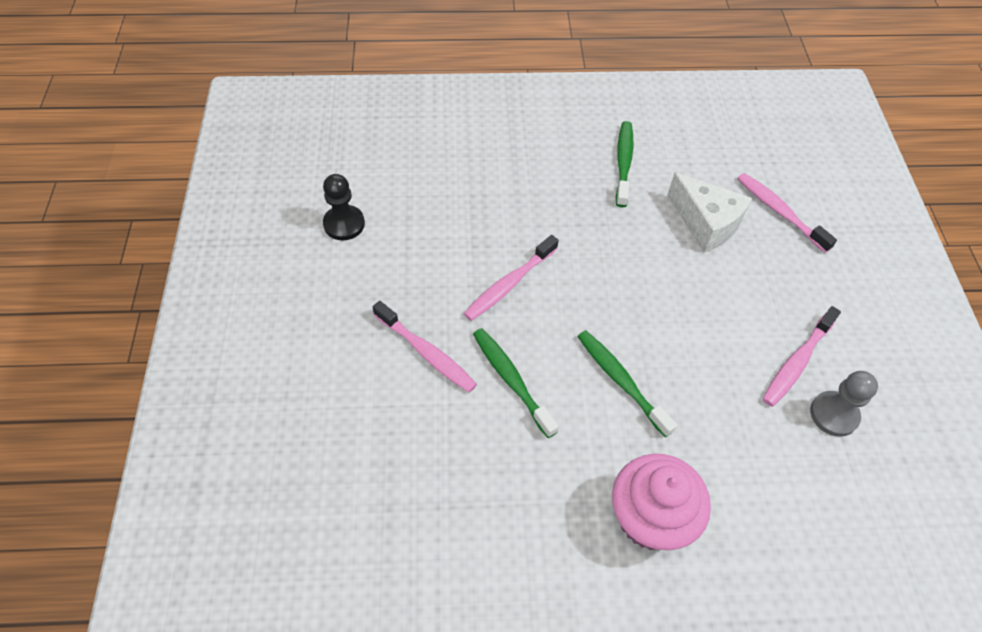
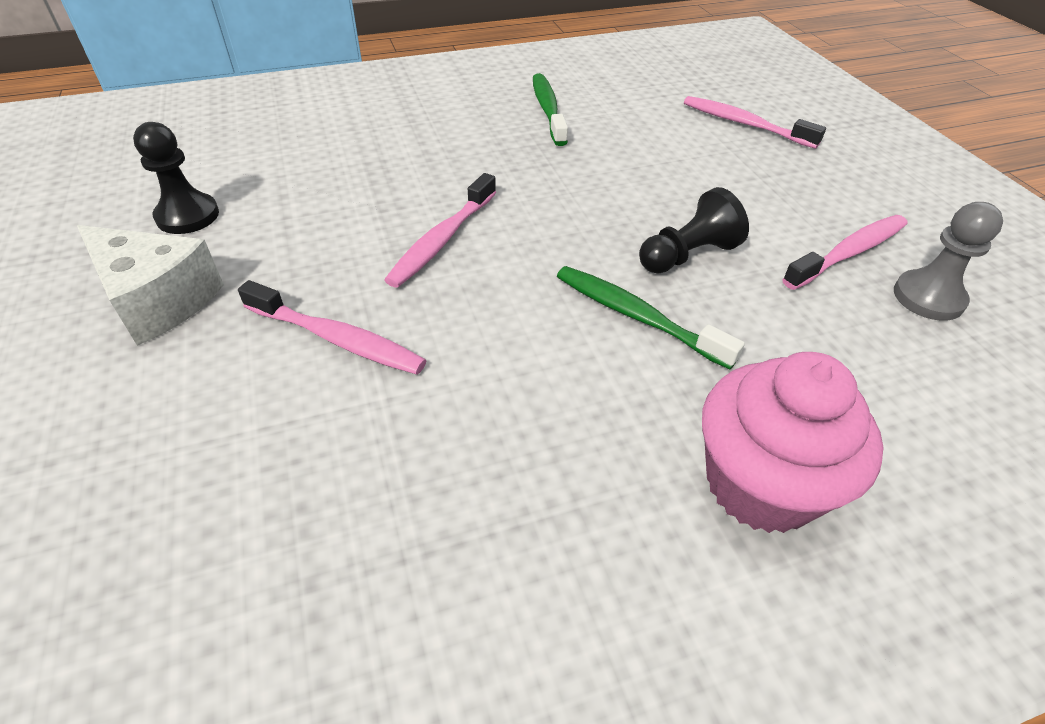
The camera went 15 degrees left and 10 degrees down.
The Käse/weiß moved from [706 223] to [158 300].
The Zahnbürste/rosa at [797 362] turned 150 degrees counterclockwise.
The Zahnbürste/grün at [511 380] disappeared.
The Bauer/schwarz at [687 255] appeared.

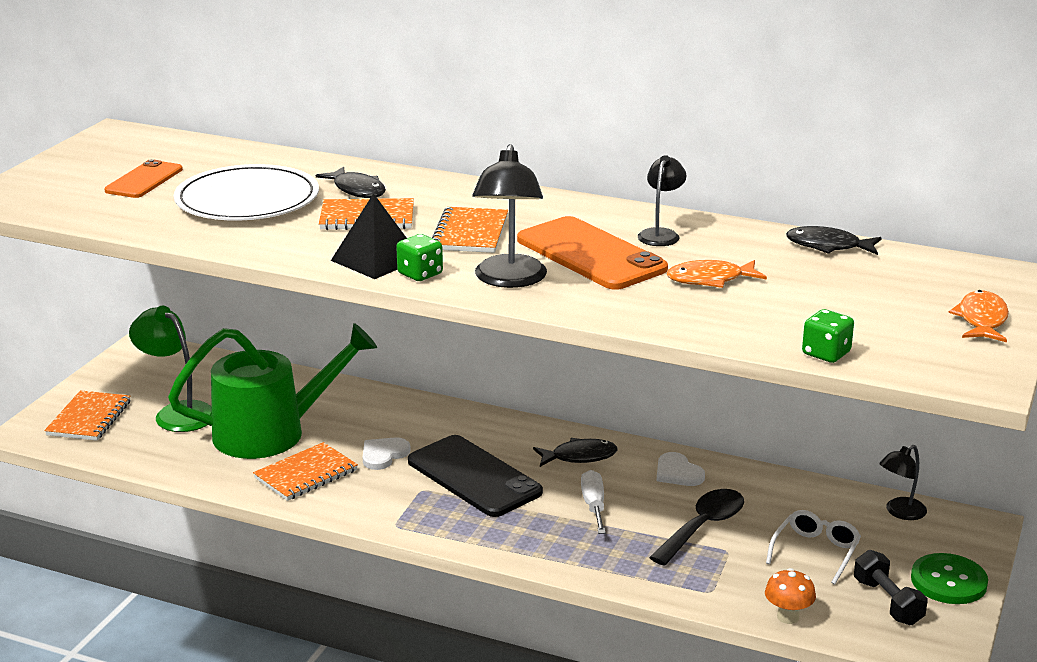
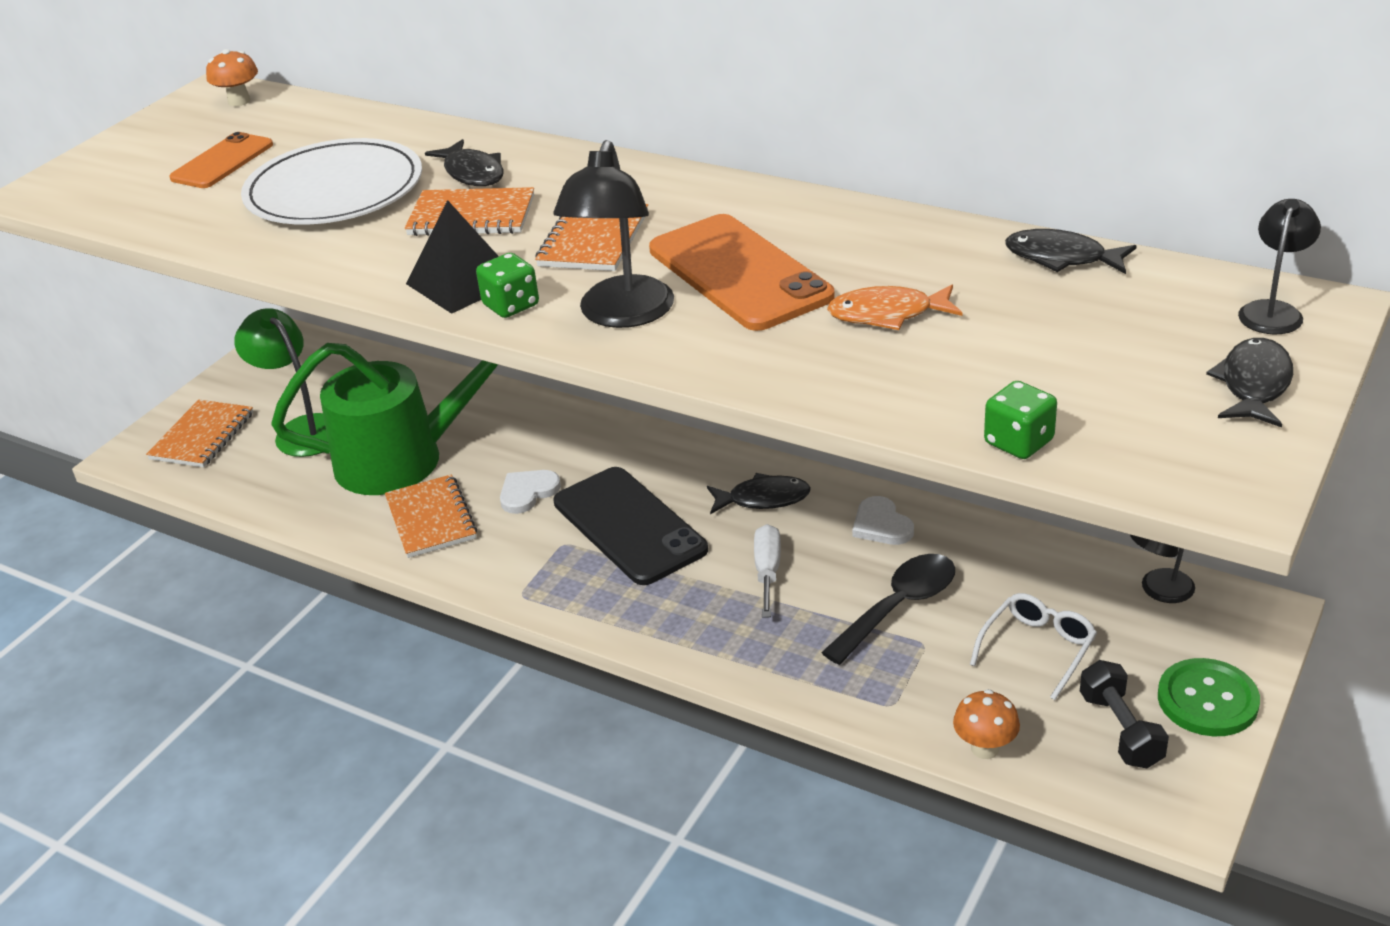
The camera went 10 degrees right and 10 degrees up.
The Lampe/schwarz moved from [661 234] to [1273 311].
The Fisch/orange at [981 320] became the Fisch/schwarz at [1253 385].
The Notizbuch/orange at [306 474] turned 75 degrees counterclockwise.
The Pilz/orange at [239 101] appeared.

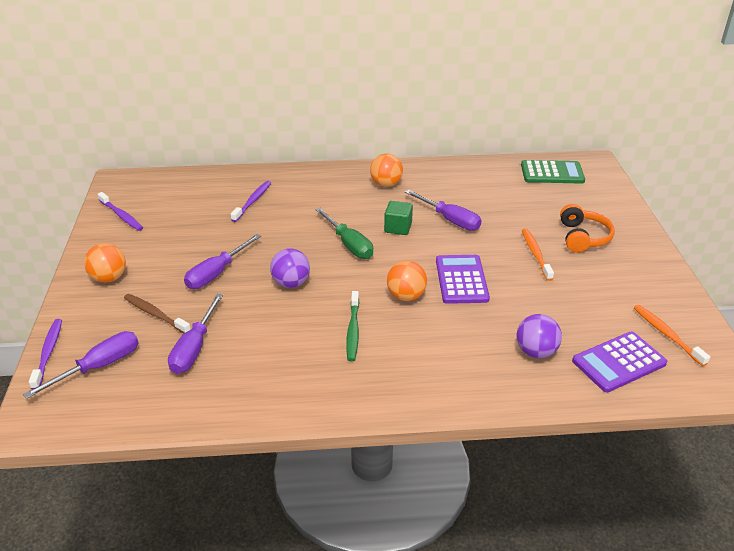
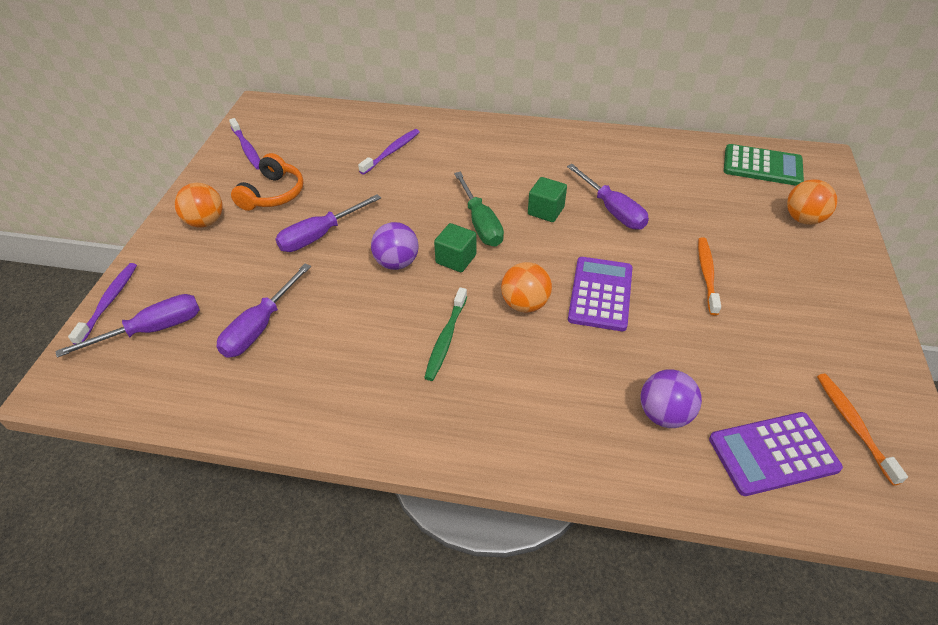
The camera went 15 degrees right and 10 degrees up.
The Ball/orange moved from [386 184] to [803 219].
The Kopfhörer/orange moved from [583 237] to [273 194].
The Zahnbürste/braun at [155 314] disappeared.
The Kubus/grün at [456 259] appeared.

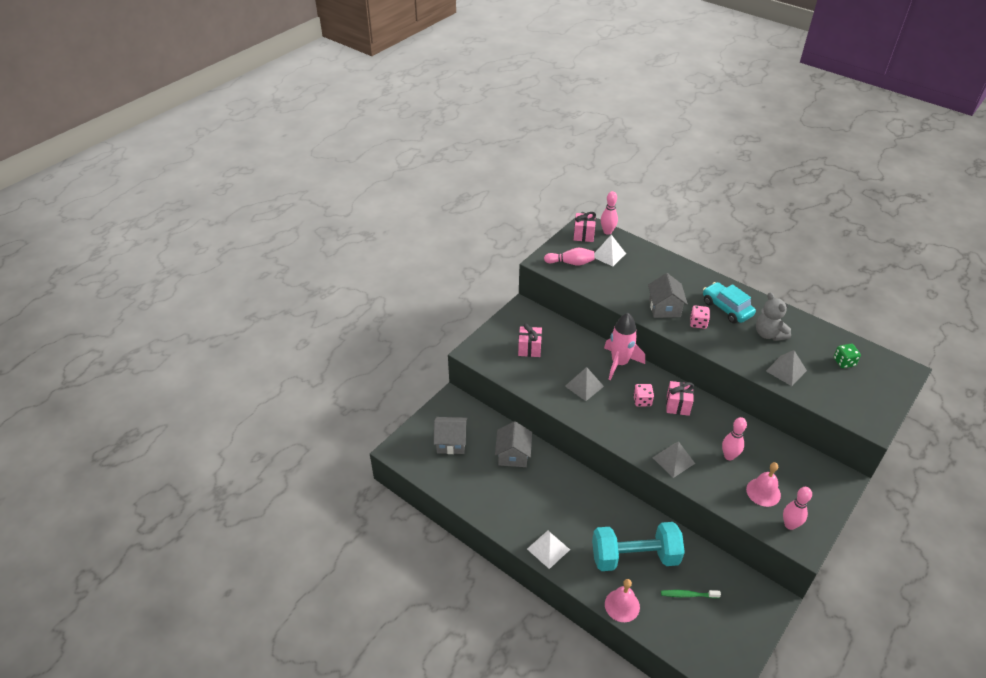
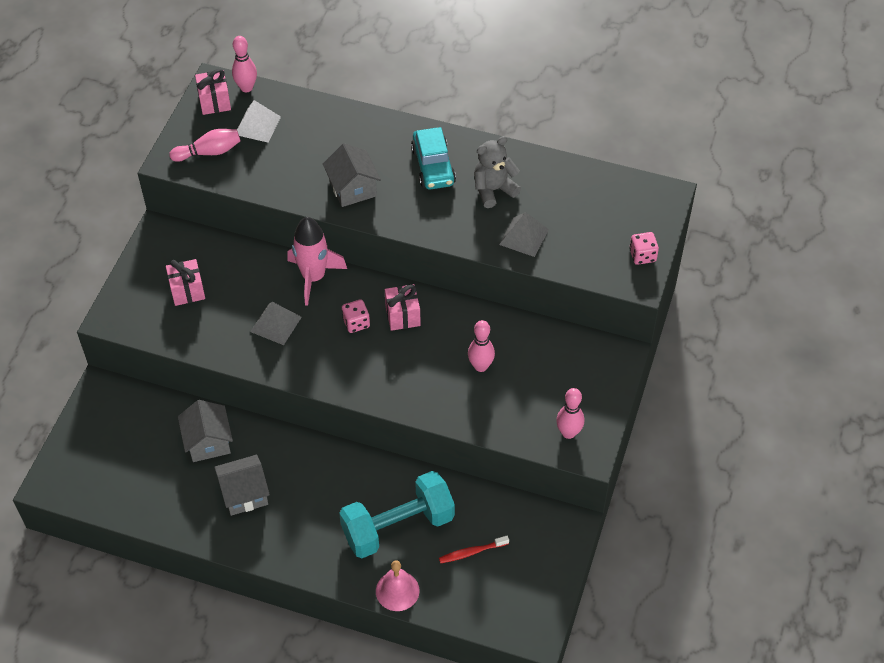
The camera went 20 degrees left and 10 degrees up.
The Auto/türkis at [726 308] turned 135 degrees counterclockwise.
The Teddybär/grau at [769 334] turned 105 degrees clockwise.
The Spielwürfel/rosa moved from [698 323] to [642 255].
The Spielwürfel/grün at [844 362] disappeared.
The Haus/grau moved from [451 442] to [244 494].
The Pyramide/grau at [673 460] disappeared.
The Glocke/rosa at [763 492] disappeared.
The Pyramide/weiß at [548 549] disappeared.
The Zahnbürste/grün at [688 595] became the Zahnbürste/rot at [471 552].

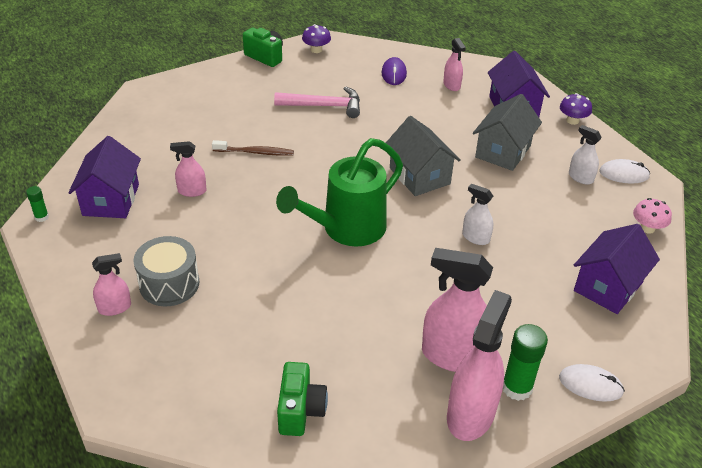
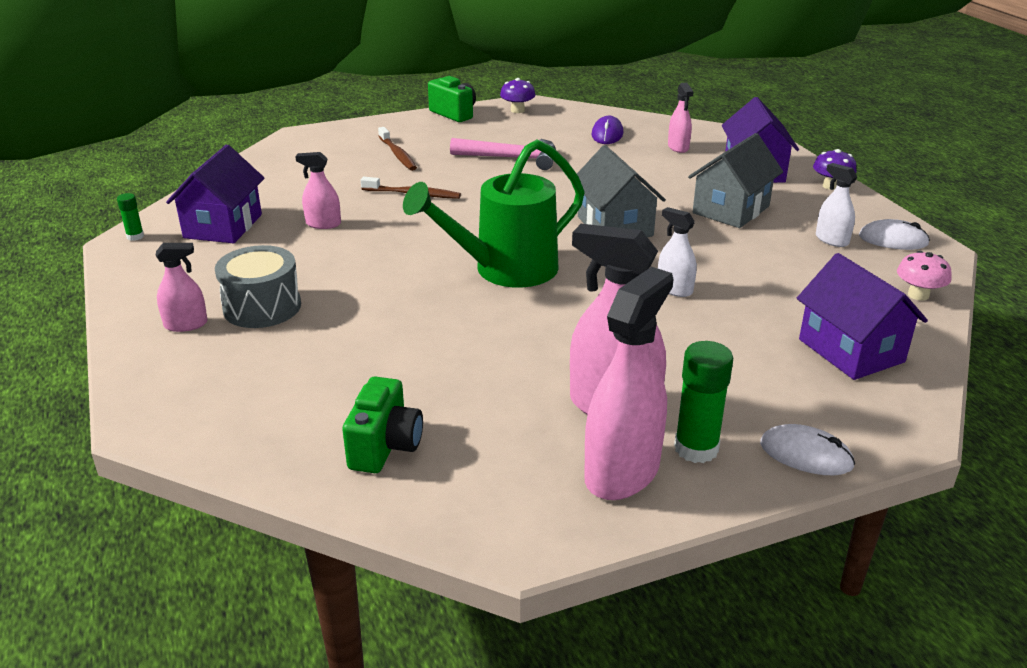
The camera went 10 degrees right and 10 degrees down.
The Haus/lila at [608 286] turned 75 degrees counterclockwise.
The Zahnbürste/braun at [398 154] appeared.

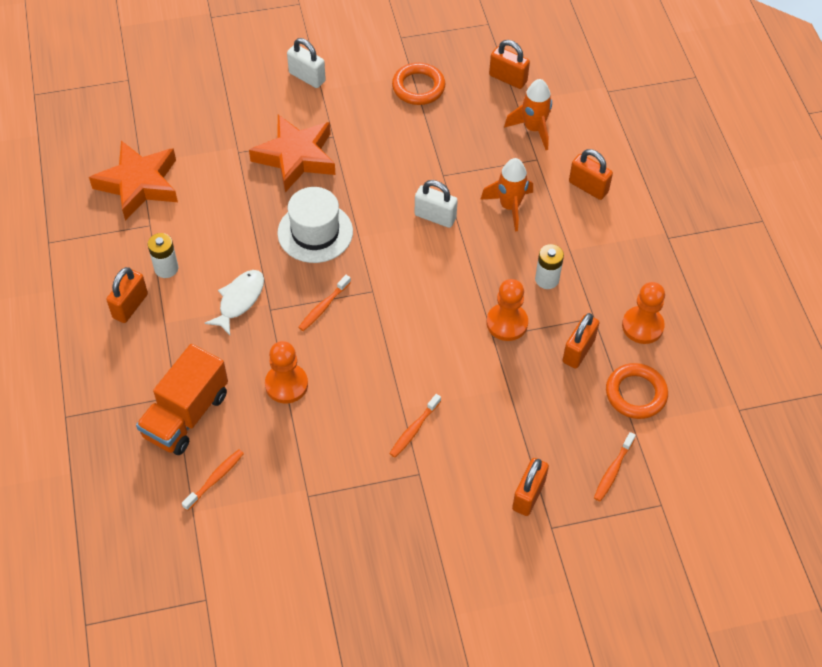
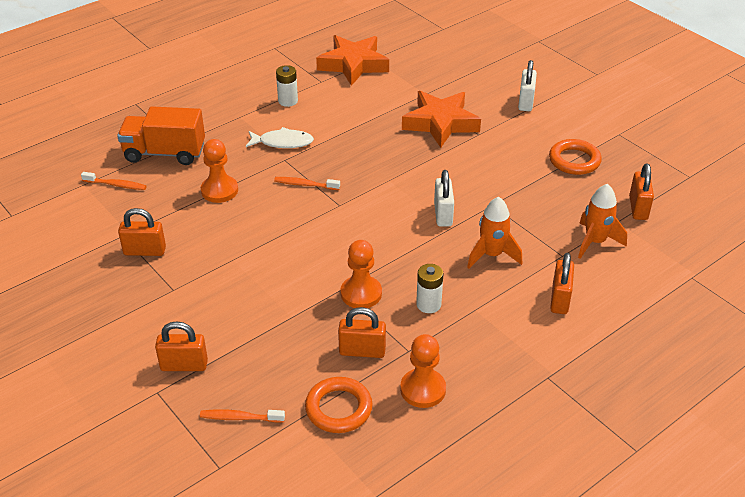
The camera went 65 degrees right and 15 degrees down.
The Hut/weiß at [315 232] disappeared.
The Vorhängeschloss/orange moved from [130 306] to [145 251].
The Zahnbürste/orange at [414 429] disappeared.

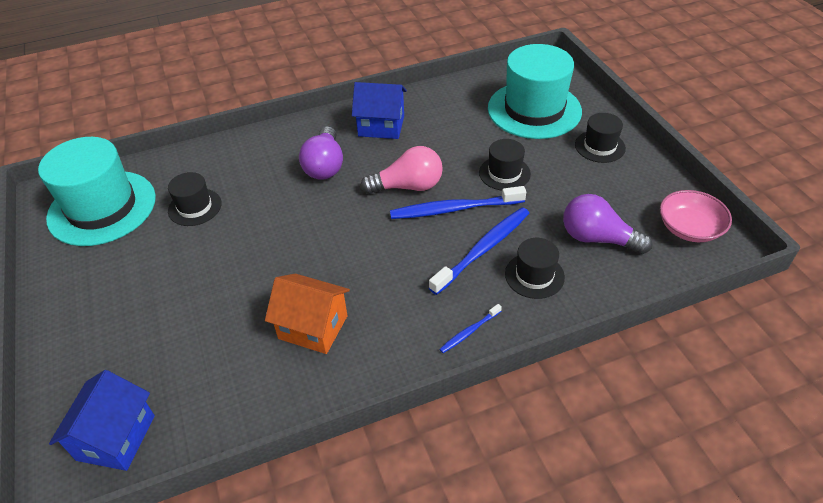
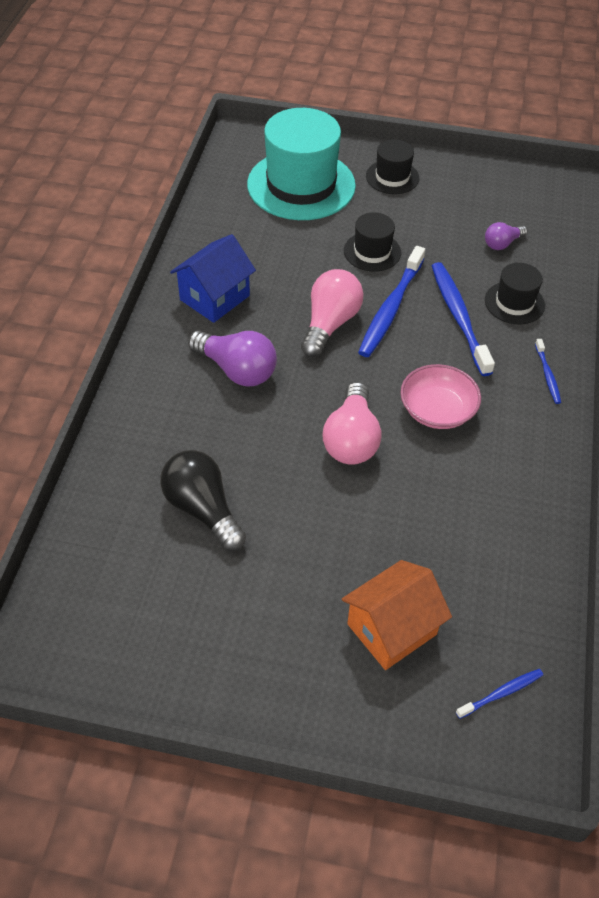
The camera went 60 degrees left and 5 degrees up.
The Hut/türkis at [102 207] disappeared.
The Hut/schwarz at [195 207] was replaced by the Glühbirne/schwarz at [202 509].
The Schüssel/rosa moved from [689 228] to [437 410].
The Glühbirne/lila at [597 238] changed to 0.56 times the size.
The Haus/orange moved from [313 327] to [392 629].
The Haus/blau at [116 437] was replaced by the Zahnbürste/blau at [501 693].
The Glühbirne/rosa at [351 439] appeared.

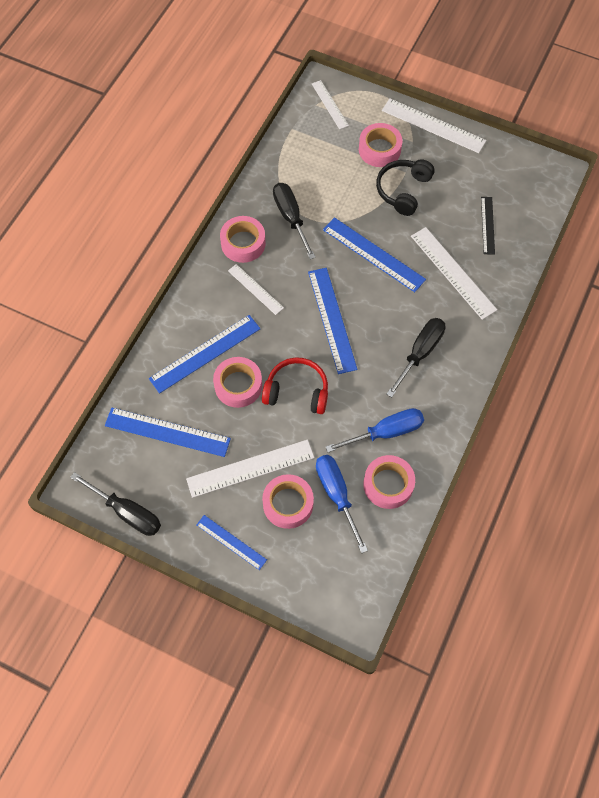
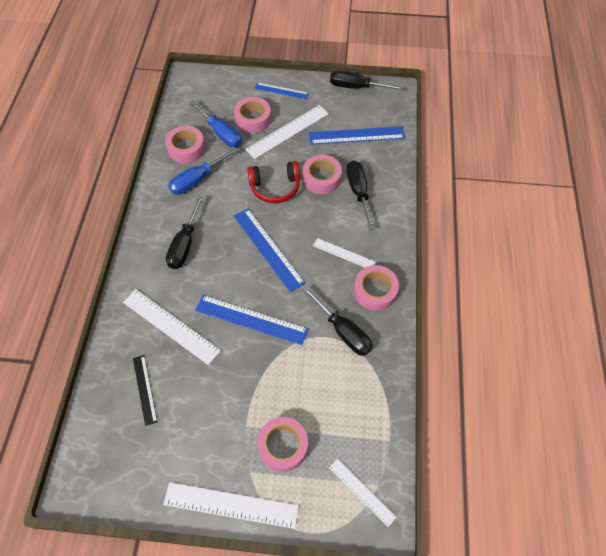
The camera went 160 degrees right and 5 degrees down.
The Kopfhörer/schwarz at [403 190] disappeared.
The Lineal/blau at [205 353] was replaced by the Schraubenzieher/schwarz at [358 192].

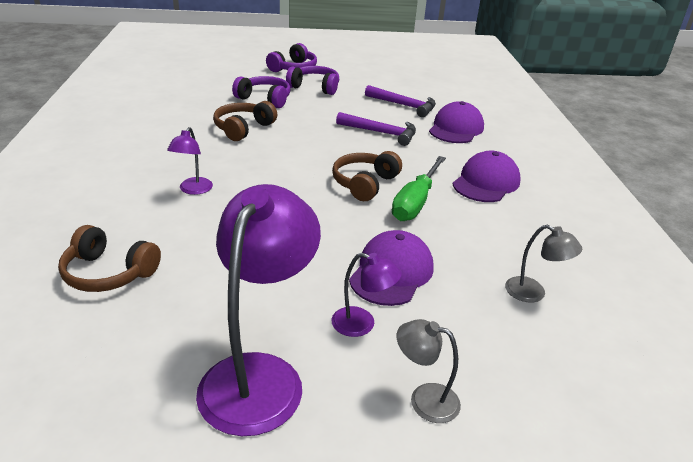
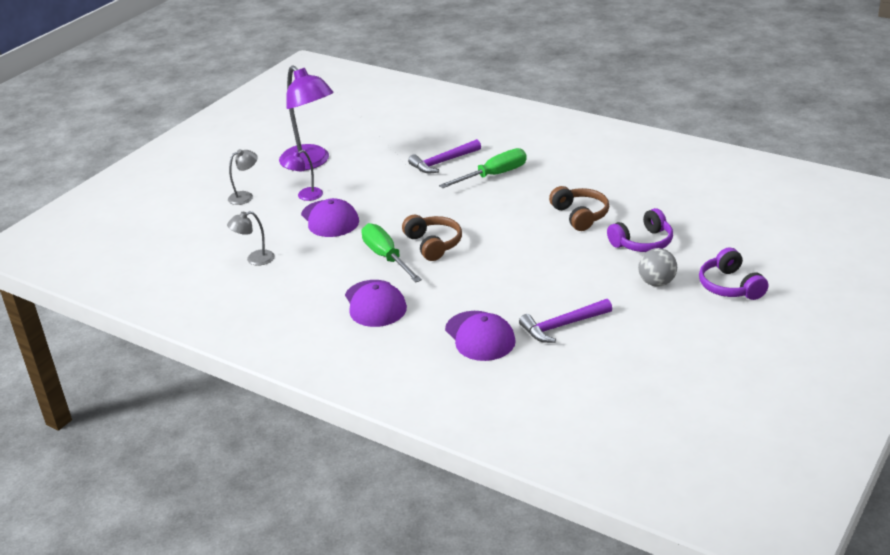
The camera went 130 degrees right and 0 degrees up.
The Kopfhörer/lila at [315 87] was replaced by the Ball/grau at [656 283].
The Hammer/lila moved from [381 133] to [443 162].
The Lampe/lila at [193 190] was replaced by the Schraubenzieher/grün at [493 175].
The Kopfhörer/braun at [108 273] disappeared.

